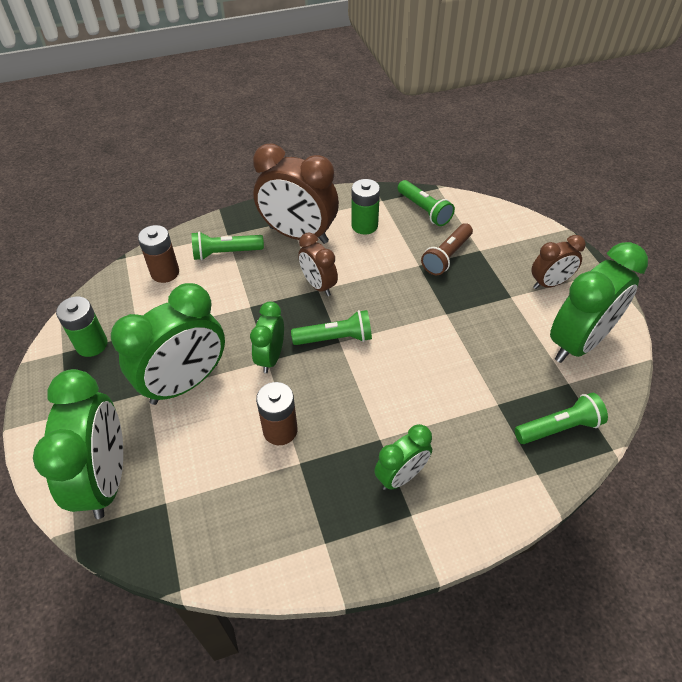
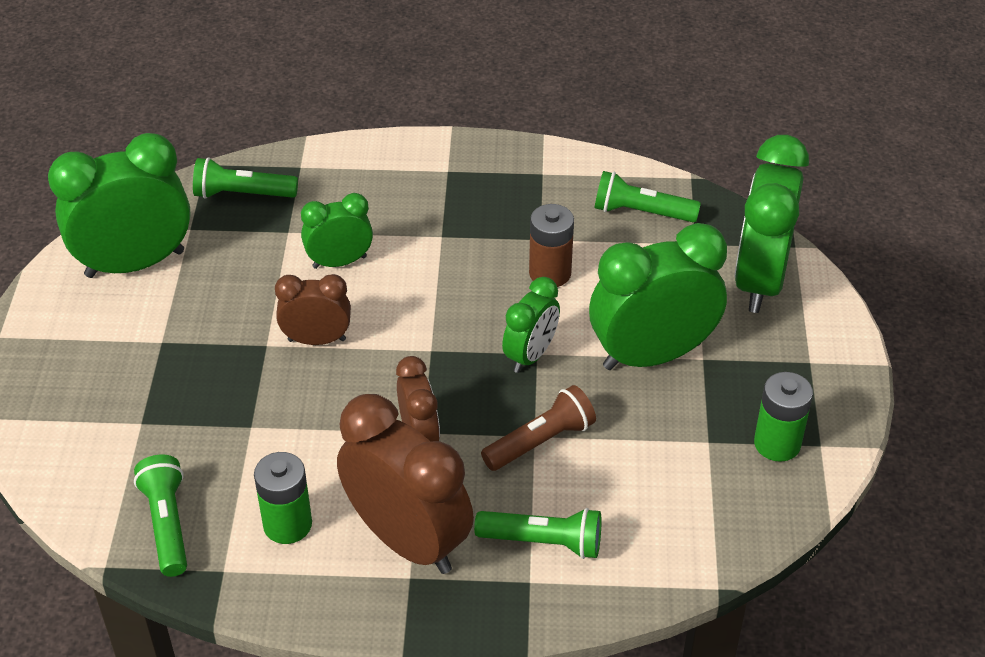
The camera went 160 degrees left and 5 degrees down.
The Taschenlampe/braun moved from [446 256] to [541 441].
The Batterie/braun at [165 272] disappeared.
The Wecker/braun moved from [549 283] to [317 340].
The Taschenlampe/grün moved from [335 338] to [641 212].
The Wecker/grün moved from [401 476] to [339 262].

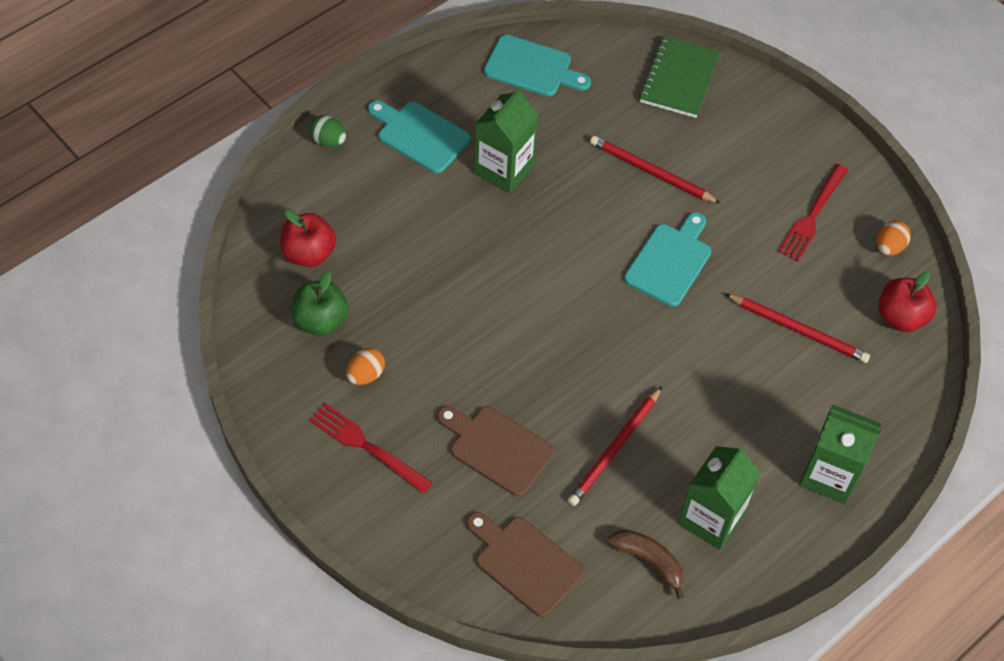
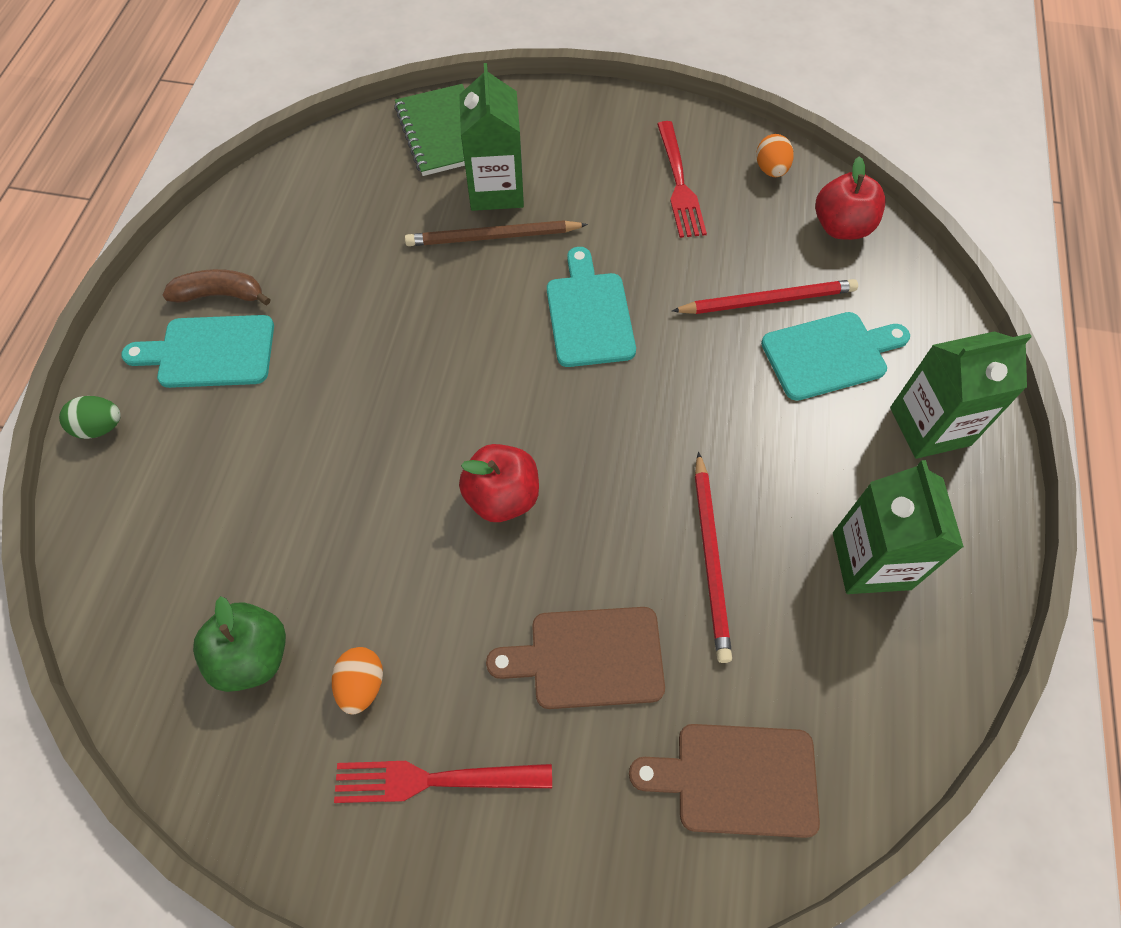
The camera went 35 degrees left and 5 degrees up.
The Schneidebrett/türkis moved from [532 67] to [829 354].
The Getränkekarton/grün moved from [504 169] to [496 190].
The Bleistift/rot at [651 172] became the Bleistift/braun at [492 237].
The Apfel/rot moved from [309 254] to [502 497].
The Banane/braun moved from [649 561] to [220 295].

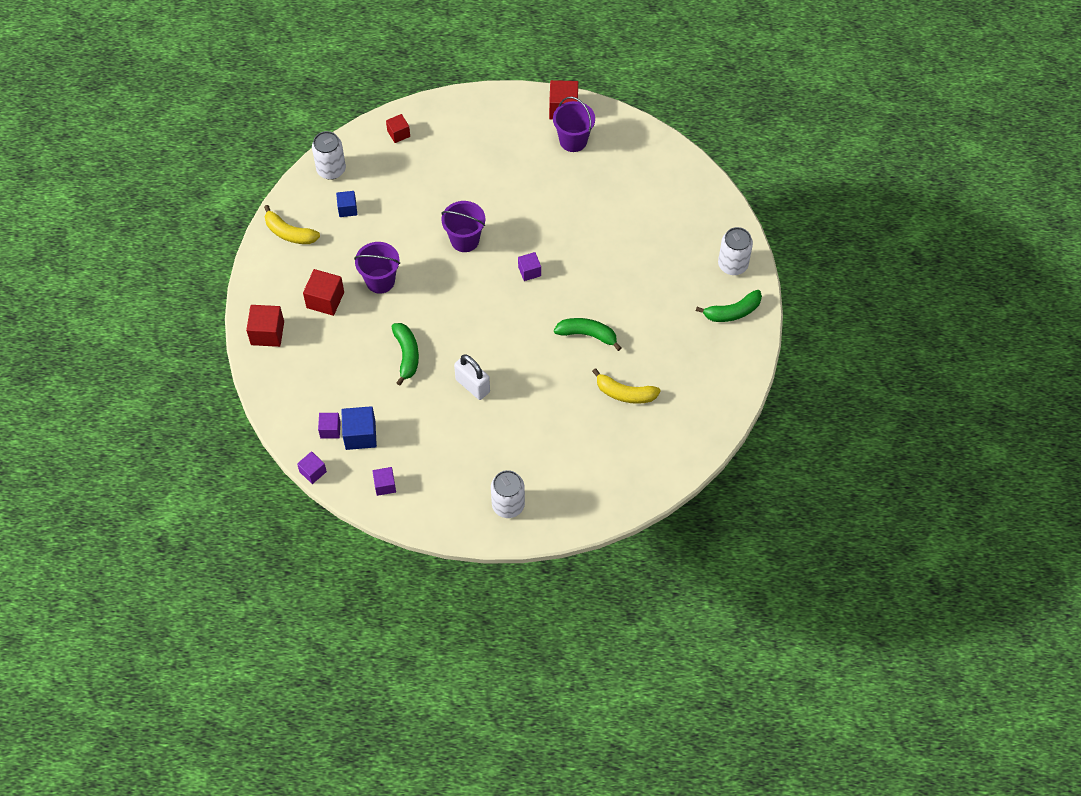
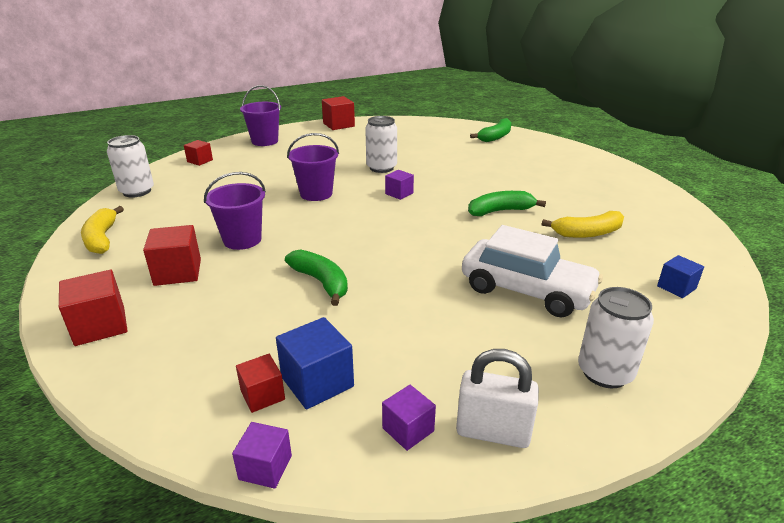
The camera went 30 degrees left and 30 degrees down.
The Eimer/lila moved from [573 140] to [265 141].
The Kubus/blau moved from [347 209] to [676 287].
The Banane/gelb at [289 233] turned 75 degrees clockwise.
The Dose/weiß moved from [732 265] to [381 168].
The Banane/grün moved from [732 312] to [495 137].
The Vorhängeschloss/weiß moved from [472 385] to [493 432].
The Kubus/lila at [330 429] became the Kubus/rot at [262 395].
The Auto/weiß at [526 290] appeared.

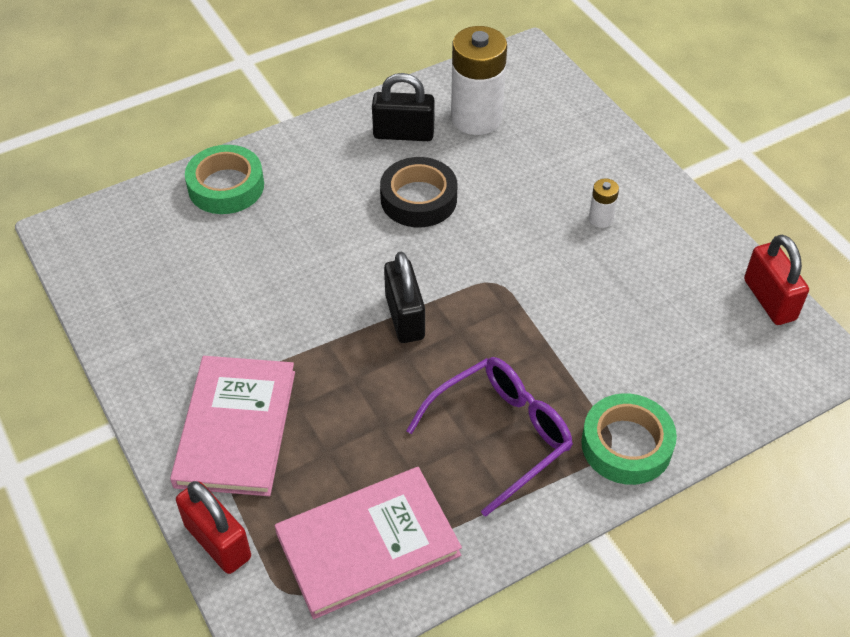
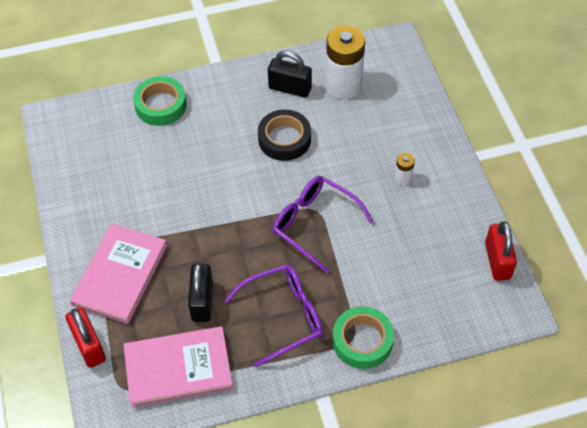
The camera went 15 degrees right and 5 degrees up.
The Vorhängeschloss/schwarz moved from [405 317] to [202 301].
The Brille/lila at [314 224] appeared.

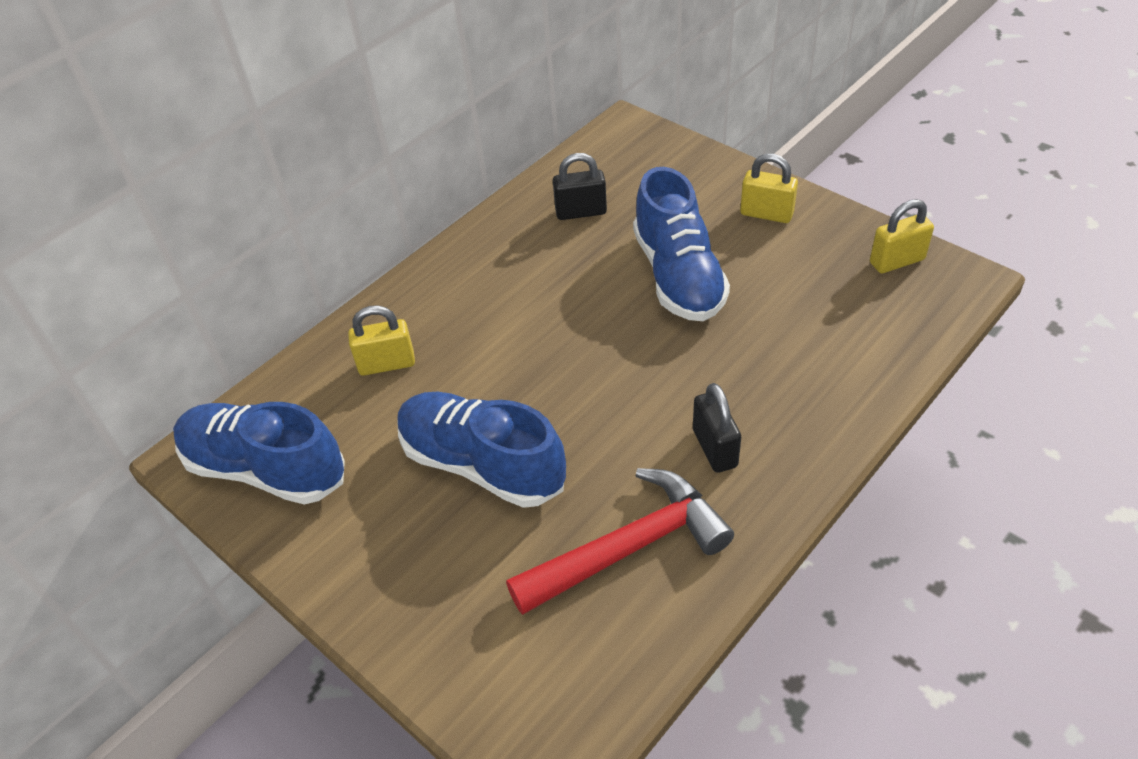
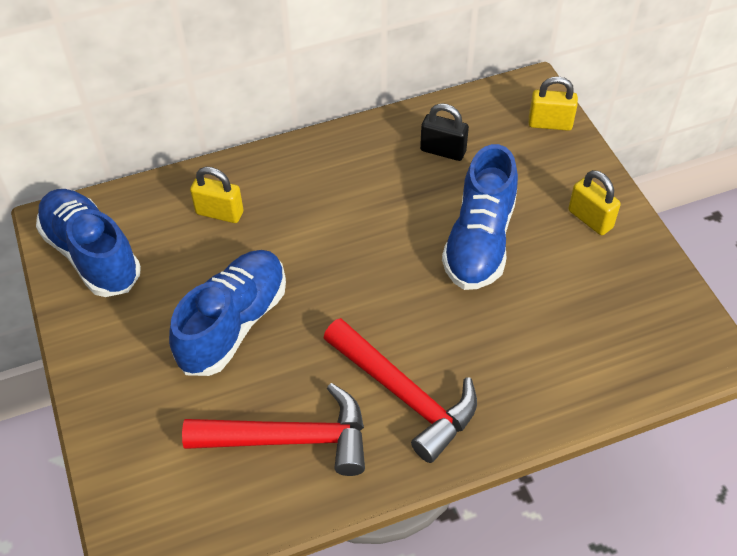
The camera went 25 degrees right and 5 degrees up.
The Vorhängeschloss/gelb moved from [897 261] to [550 124].
The Vorhängeschloss/schwarz at [714 448] was replaced by the Hammer/rot at [405 395].
The Schuh/blau at [482 464] turned 60 degrees clockwise.

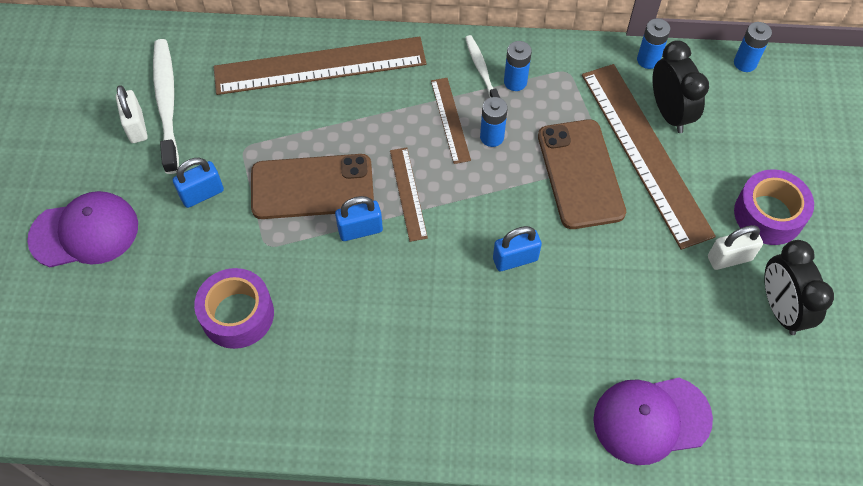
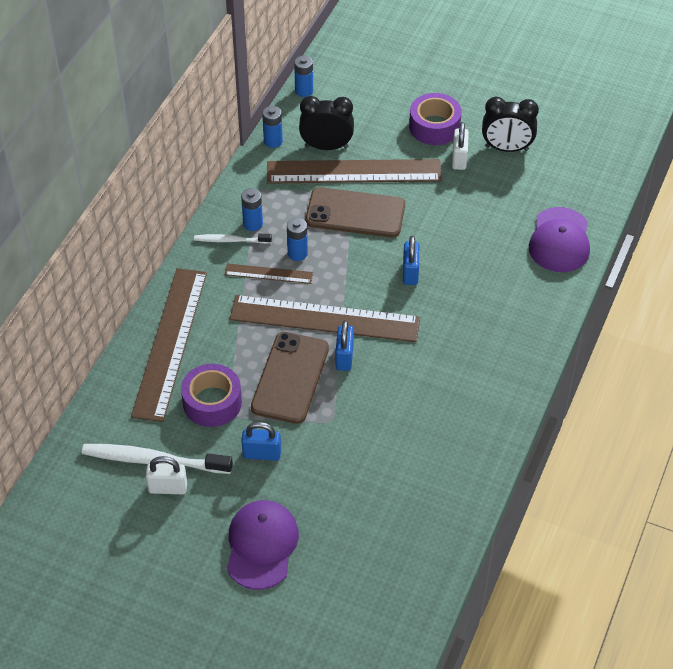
The camera went 70 degrees left and 10 degrees down.
The Lineal/braun at [408 193] changed to 2.10 times the size.
The Vorhängeschloss/blau at [202 194] turned 75 degrees counterclockwise.
The Klebeband/lila moved from [237 314] to [212 402].

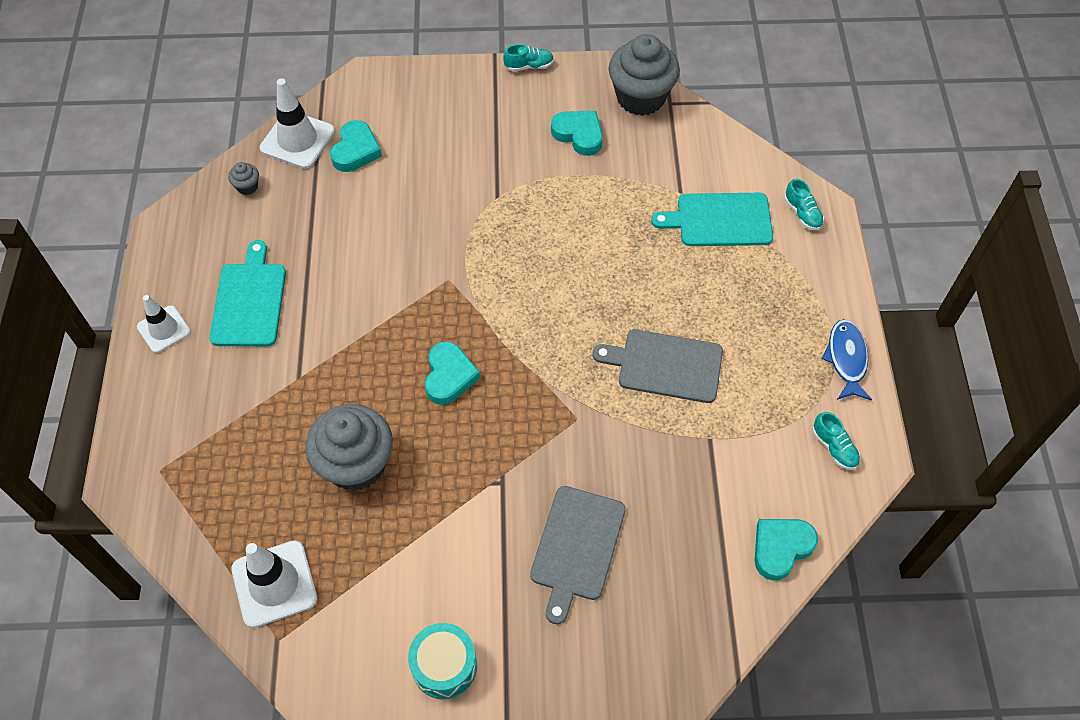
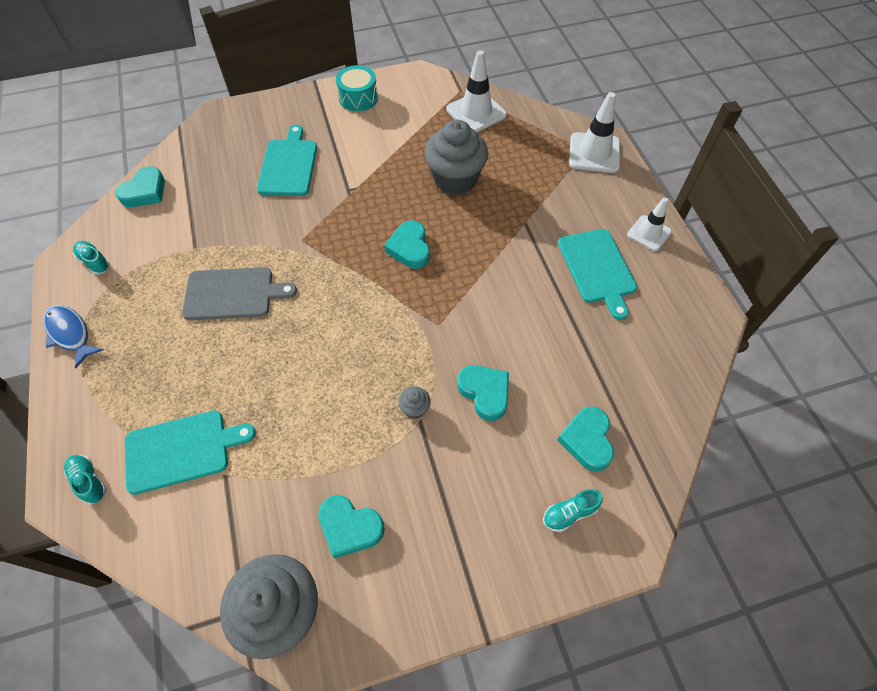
The camera went 165 degrees right and 0 degrees up.
The Schuh/türkis moved from [529 66] to [569 513].
The Leitkegel/weiß moved from [297 140] to [594 153].
The Muffin/grau moved from [247 186] to [415 408].
The Fisch/blau at [846 359] turned 150 degrees clockwise.
The Schneidebrett/grau at [577 547] became the Schneidebrett/türkis at [288 165].
The Herz/türkis at [485 393] appeared.

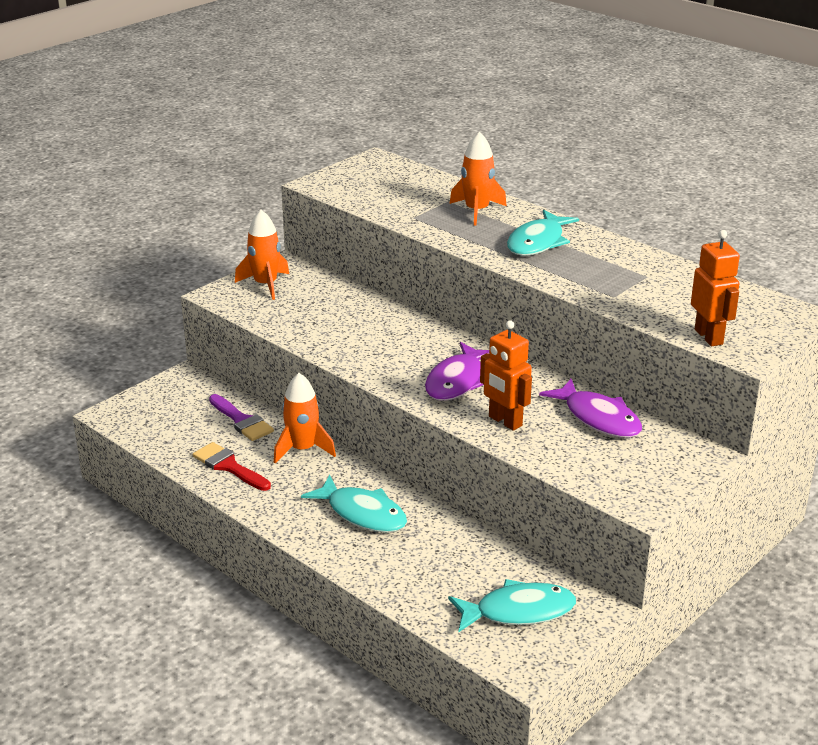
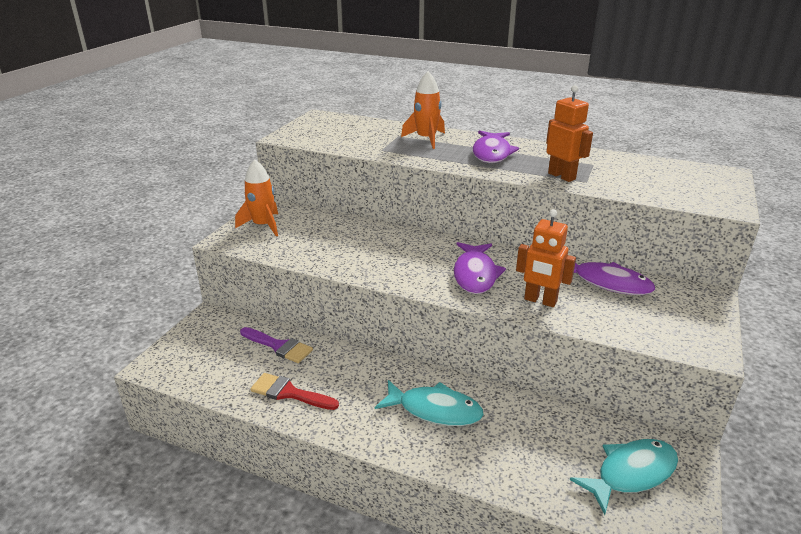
The camera went 20 degrees left and 0 degrees up.
The Fisch/türkis at [538 242] became the Fisch/lila at [492 153].
The Roboter/orange moved from [709 337] to [562 176].
The Rakete/orange at [302 449] disappeared.

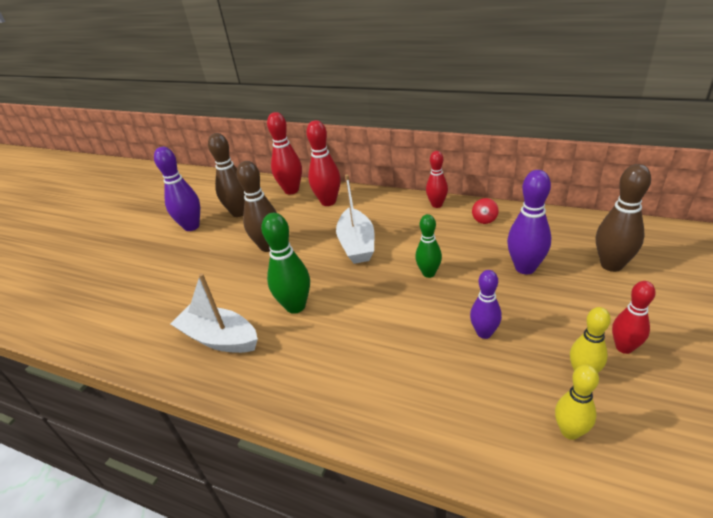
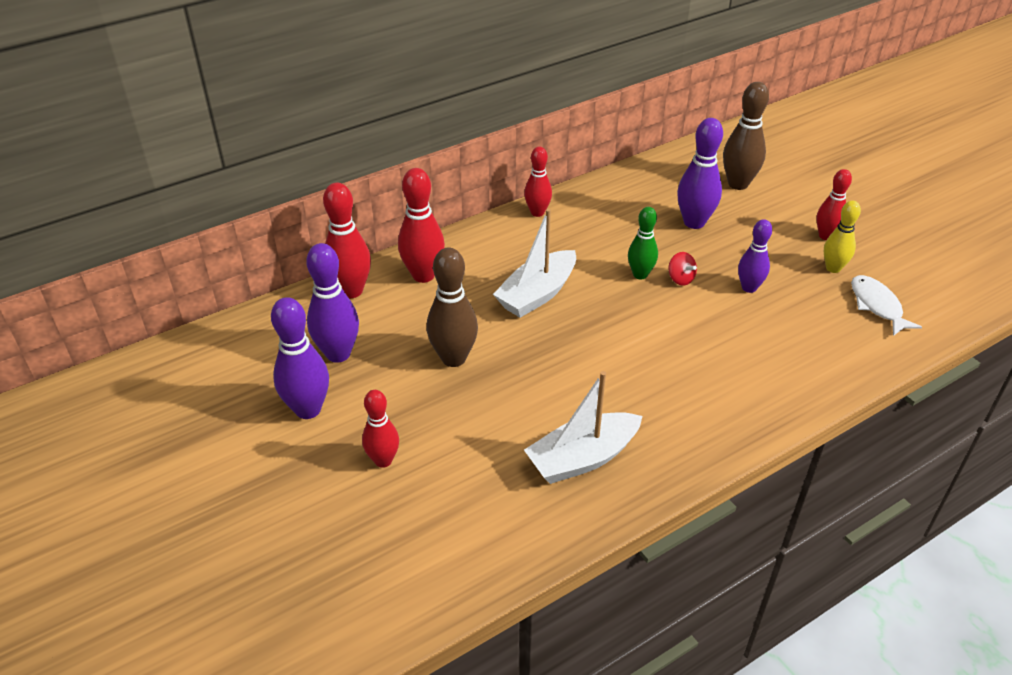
The camera went 60 degrees left and 5 degrees up.
The Bowlingkegel/braun at [239 212] became the Bowlingkegel/lila at [338 354].
The Boot/weiß at [357 244] turned 105 degrees clockwise.
The Kreisel/rot moved from [484 219] to [680 279].
The Bowlingkegel/grün at [295 306] disappeared.
The Bowlingkegel/gelb at [570 431] was replaced by the Fisch/weiß at [877 305].
The Bowlingkegel/rot at [383 460] appeared.

